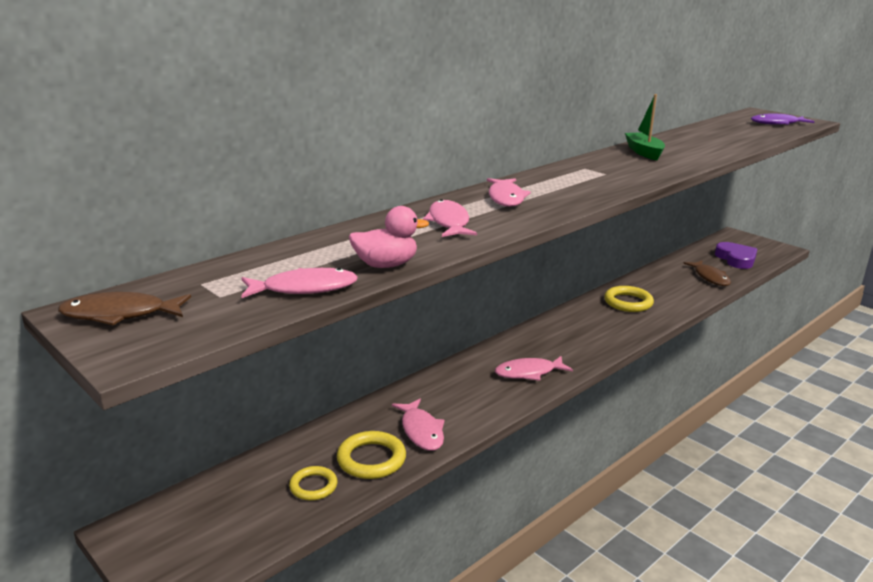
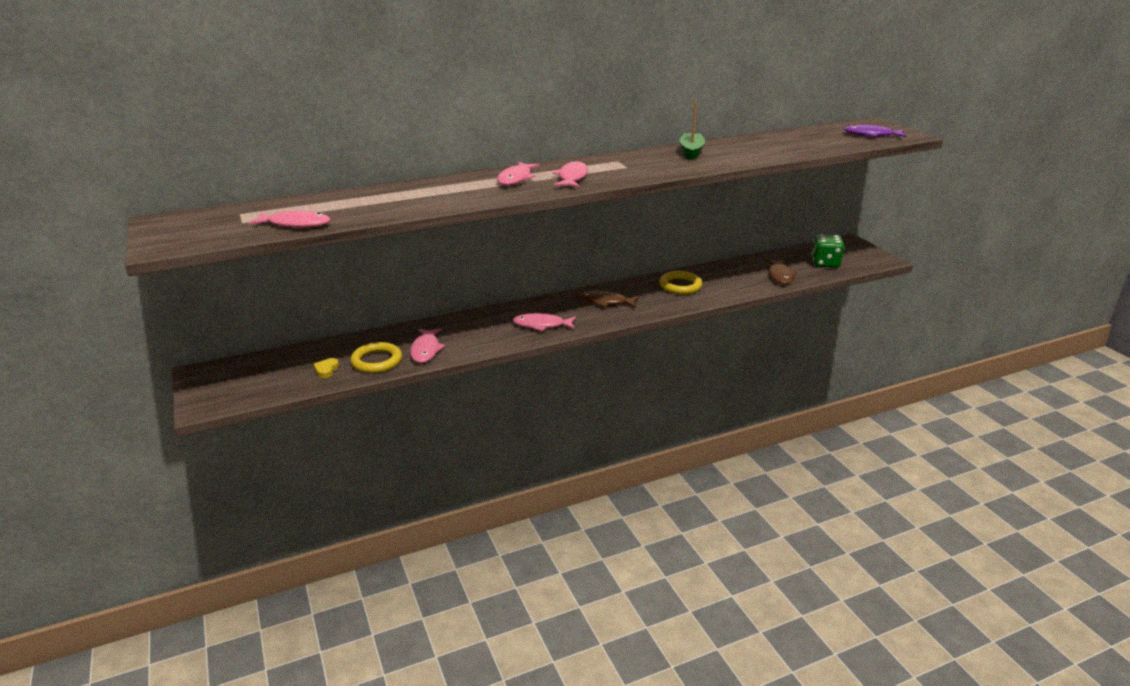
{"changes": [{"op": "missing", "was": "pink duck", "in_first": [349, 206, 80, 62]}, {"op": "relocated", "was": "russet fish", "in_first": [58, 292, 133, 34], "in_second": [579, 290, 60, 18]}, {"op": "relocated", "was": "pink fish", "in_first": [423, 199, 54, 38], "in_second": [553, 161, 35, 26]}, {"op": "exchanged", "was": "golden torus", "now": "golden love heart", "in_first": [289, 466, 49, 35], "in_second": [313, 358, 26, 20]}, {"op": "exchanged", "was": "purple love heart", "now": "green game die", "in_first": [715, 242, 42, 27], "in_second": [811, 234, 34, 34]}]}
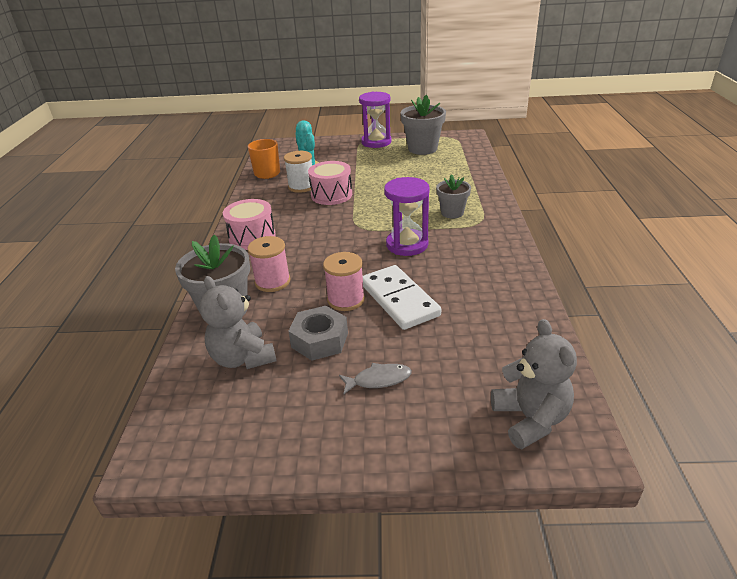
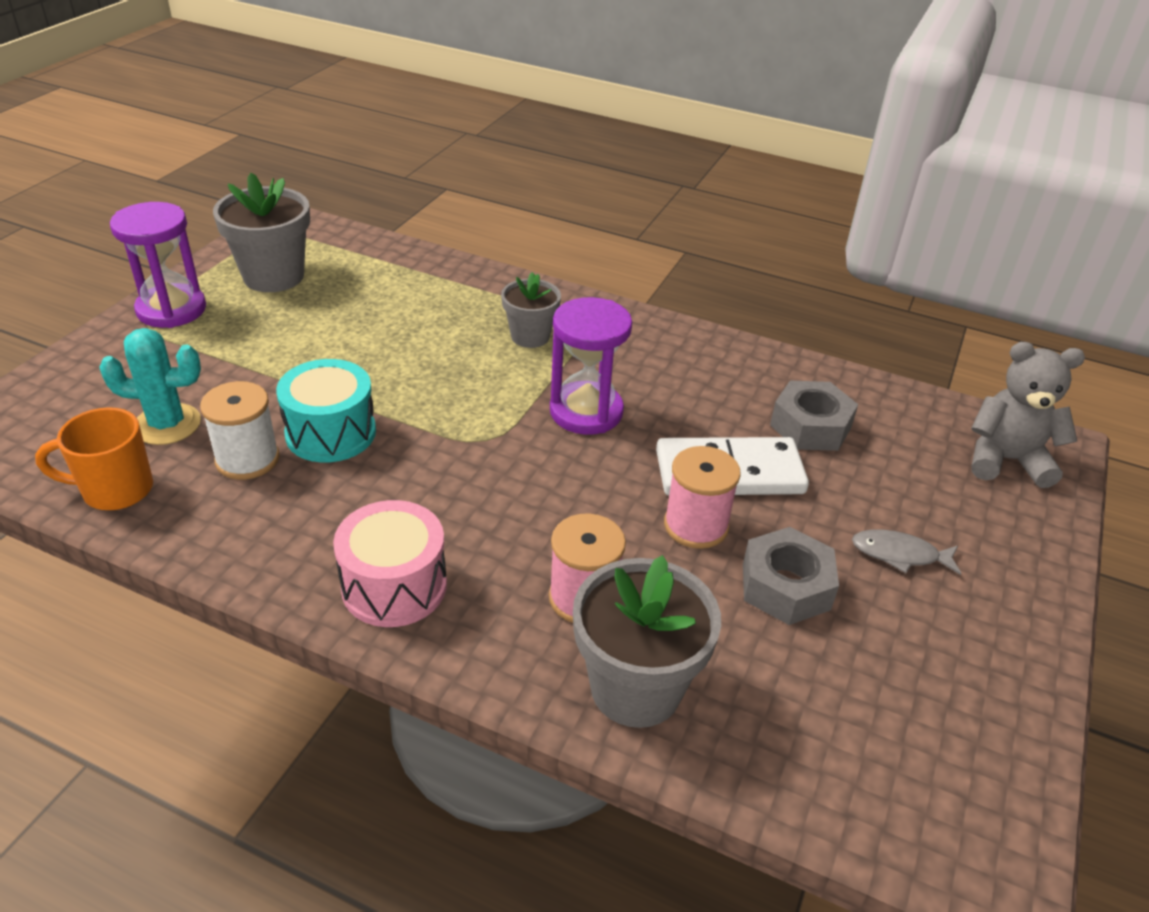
{"changes": [{"op": "missing", "was": "ash-grey teddy bear", "in_first": [200, 276, 76, 93]}, {"op": "appeared", "now": "ash-grey nut", "in_second": [770, 381, 88, 70]}, {"op": "colour", "was": "pink snare drum", "now": "aqua snare drum", "in_first": [308, 161, 44, 44], "in_second": [276, 359, 100, 103]}, {"op": "spun", "was": "ash-grey fish", "in_first": [339, 363, 73, 31], "in_second": [852, 529, 109, 46], "clockwise": -90}]}
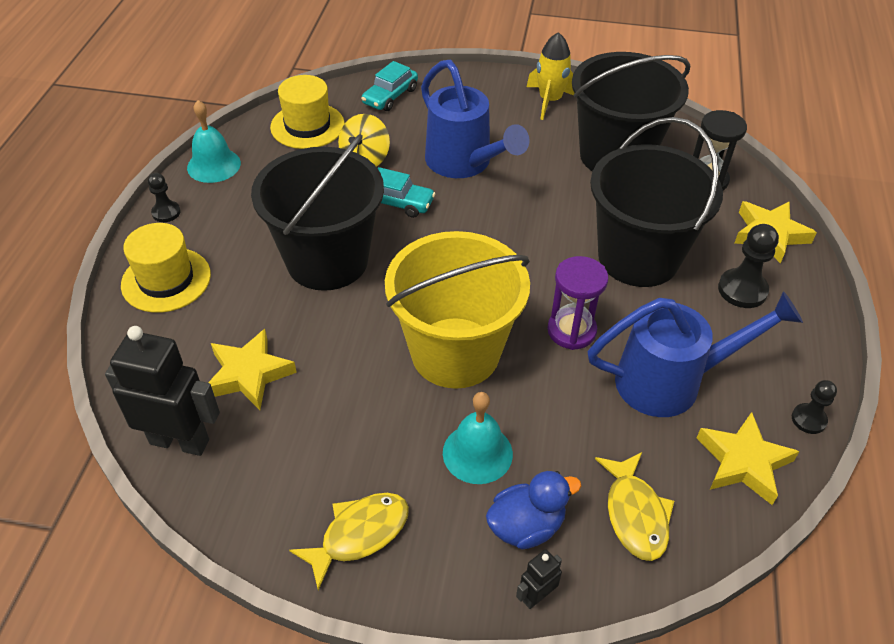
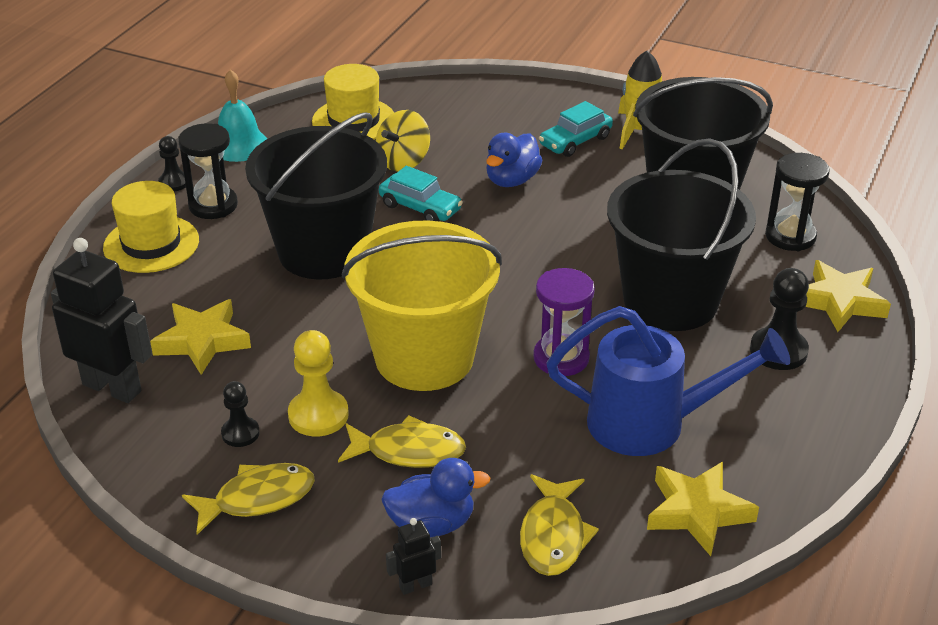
{"changes": [{"op": "appeared", "now": "ebony sandglass", "in_second": [178, 123, 60, 96]}, {"op": "appeared", "now": "golden pawn", "in_second": [288, 330, 61, 107]}, {"op": "relocated", "was": "aqua car", "in_first": [361, 61, 57, 50], "in_second": [539, 101, 74, 56]}, {"op": "relocated", "was": "ebony pawn", "in_first": [792, 380, 45, 54], "in_second": [221, 381, 39, 66]}, {"op": "exchanged", "was": "blue sprinkling can", "now": "blue duck", "in_first": [421, 60, 108, 118], "in_second": [486, 133, 57, 54]}, {"op": "exchanged", "was": "aqua school bell", "now": "golden fish", "in_first": [443, 392, 70, 92], "in_second": [338, 415, 128, 53]}]}
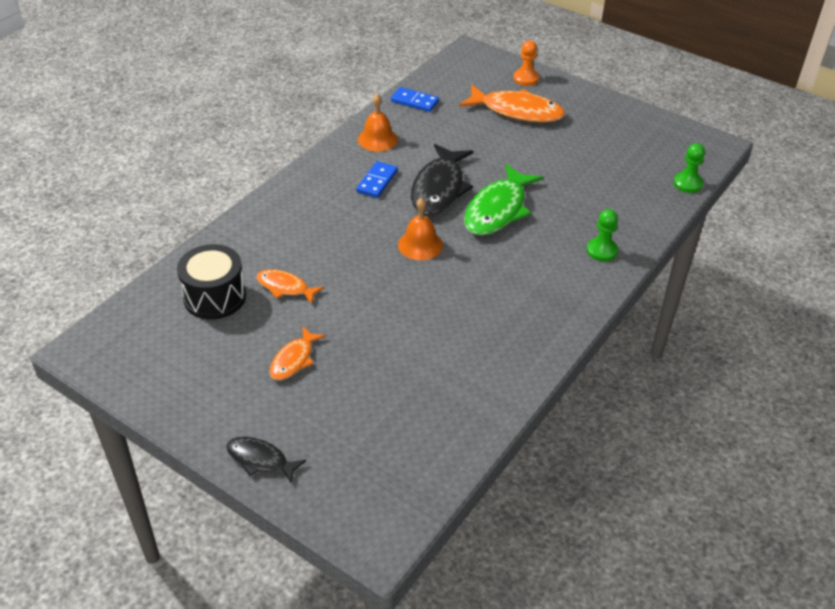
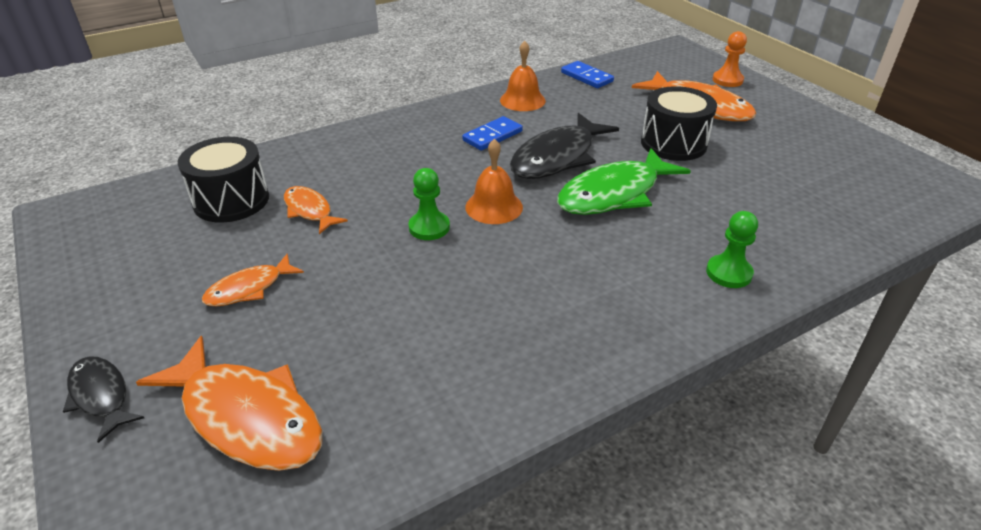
{"changes": [{"op": "appeared", "now": "orange fish", "in_second": [136, 336, 186, 135]}, {"op": "appeared", "now": "ebony snare drum", "in_second": [641, 86, 76, 75]}, {"op": "relocated", "was": "green pawn", "in_first": [673, 143, 32, 50], "in_second": [408, 168, 42, 72]}]}
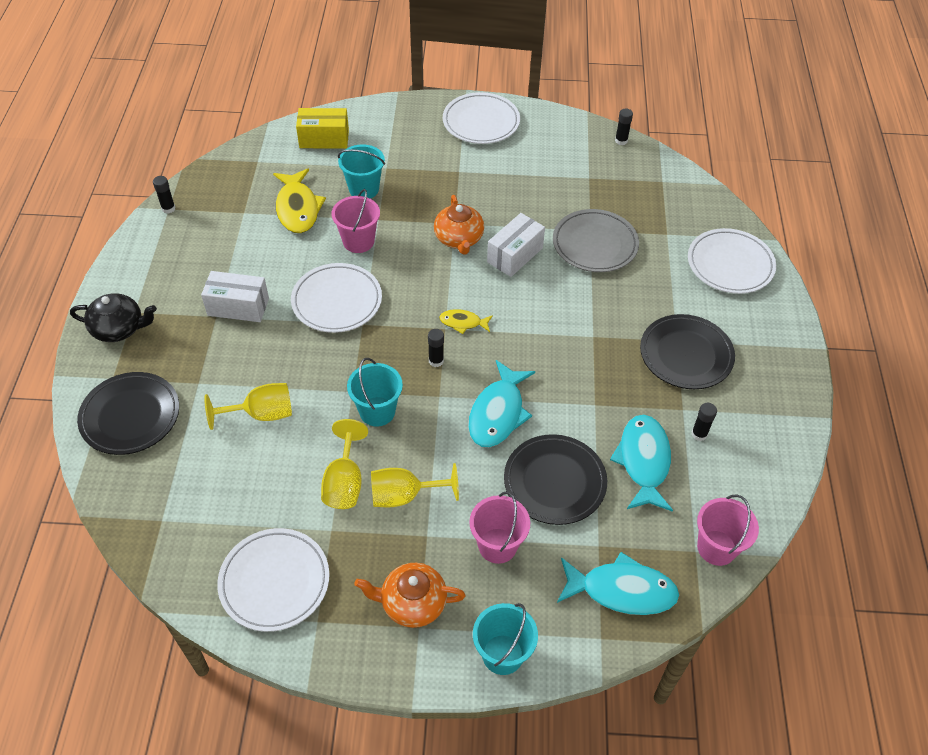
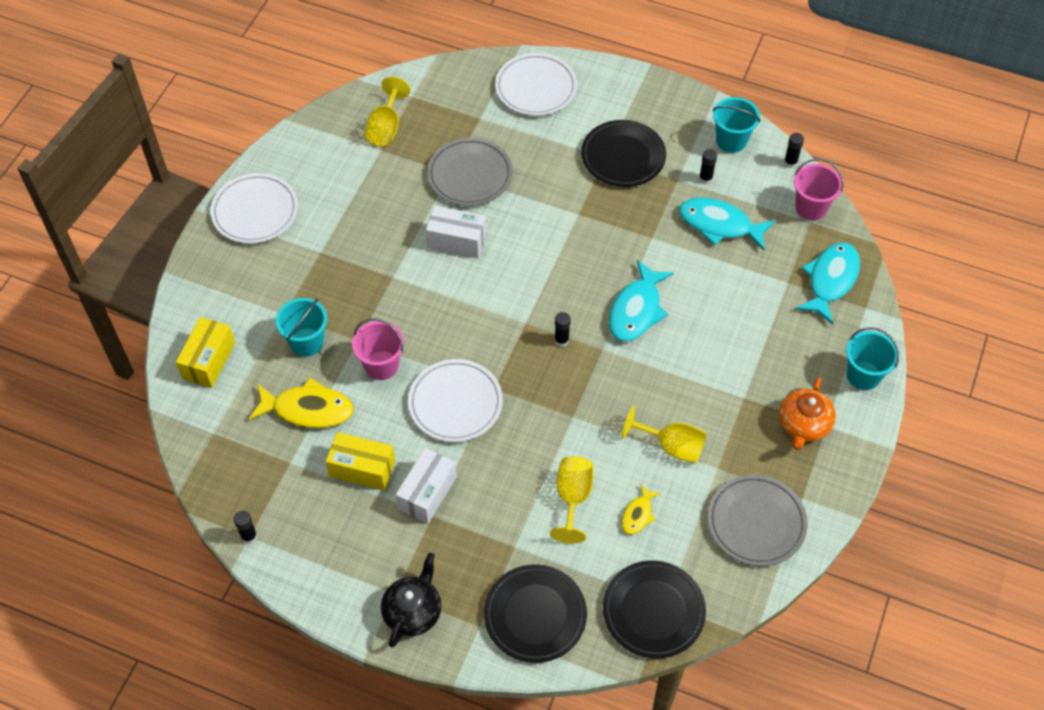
{"changes": [{"op": "missing", "was": "orange tea pot", "in_first": [434, 195, 50, 60]}, {"op": "missing", "was": "pink bucket", "in_first": [469, 491, 61, 73]}, {"op": "appeared", "now": "golden box", "in_second": [326, 432, 69, 59]}, {"op": "relocated", "was": "aqua bucket", "in_first": [347, 358, 56, 69], "in_second": [713, 97, 47, 56]}, {"op": "relocated", "was": "golden chalice", "in_first": [371, 463, 88, 44], "in_second": [364, 77, 46, 70]}, {"op": "relocated", "was": "golden fish", "in_first": [439, 309, 54, 25], "in_second": [621, 484, 40, 51]}, {"op": "relocated", "was": "ebony plate", "in_first": [504, 434, 103, 91], "in_second": [603, 560, 103, 99]}, {"op": "relocated", "was": "ebony glue", "in_first": [615, 109, 18, 36], "in_second": [784, 133, 20, 35]}, {"op": "colour", "was": "white plate", "now": "ash-grey plate", "in_first": [217, 528, 113, 104], "in_second": [708, 475, 100, 91]}, {"op": "spun", "was": "aqua fish", "in_first": [468, 360, 67, 87], "in_second": [609, 260, 65, 82], "clockwise": 75}, {"op": "spun", "was": "white box", "in_first": [487, 213, 58, 64], "in_second": [426, 206, 60, 52], "clockwise": -45}]}
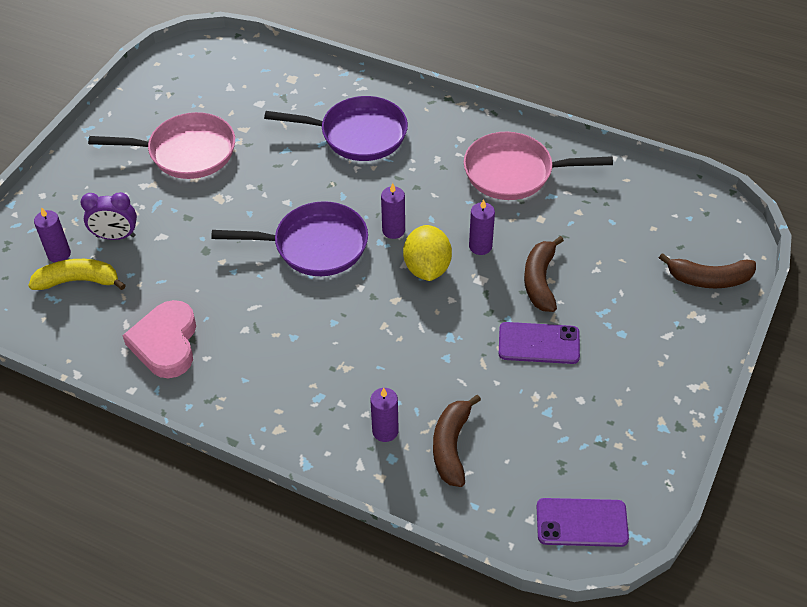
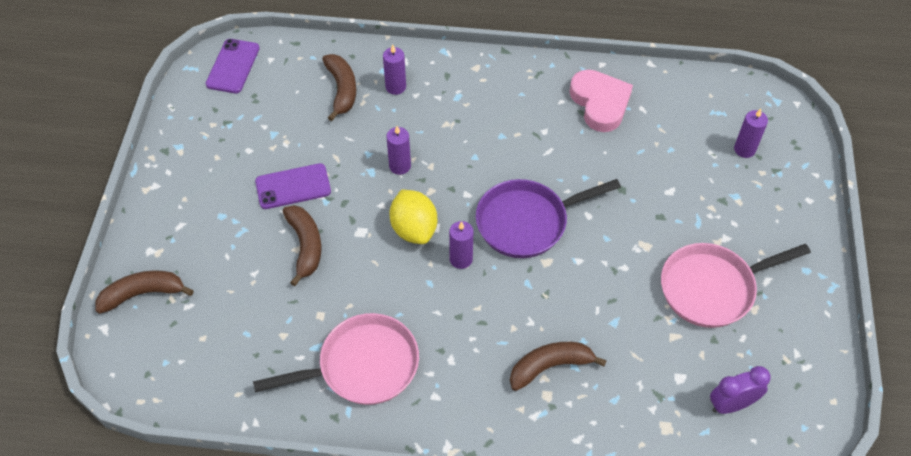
{"changes": [{"op": "missing", "was": "golden toy banana", "in_first": [28, 259, 98, 31]}, {"op": "relocated", "was": "purple bedside clock", "in_first": [81, 192, 56, 48], "in_second": [710, 366, 61, 48]}, {"op": "relocated", "was": "purple candle", "in_first": [469, 199, 26, 56], "in_second": [386, 126, 25, 49]}, {"op": "exchanged", "was": "purple frying pan", "now": "russet toy banana", "in_first": [264, 96, 144, 65], "in_second": [510, 342, 97, 49]}, {"op": "spun", "was": "purple smartphone", "in_first": [537, 498, 92, 49], "in_second": [205, 39, 55, 54], "clockwise": -60}]}
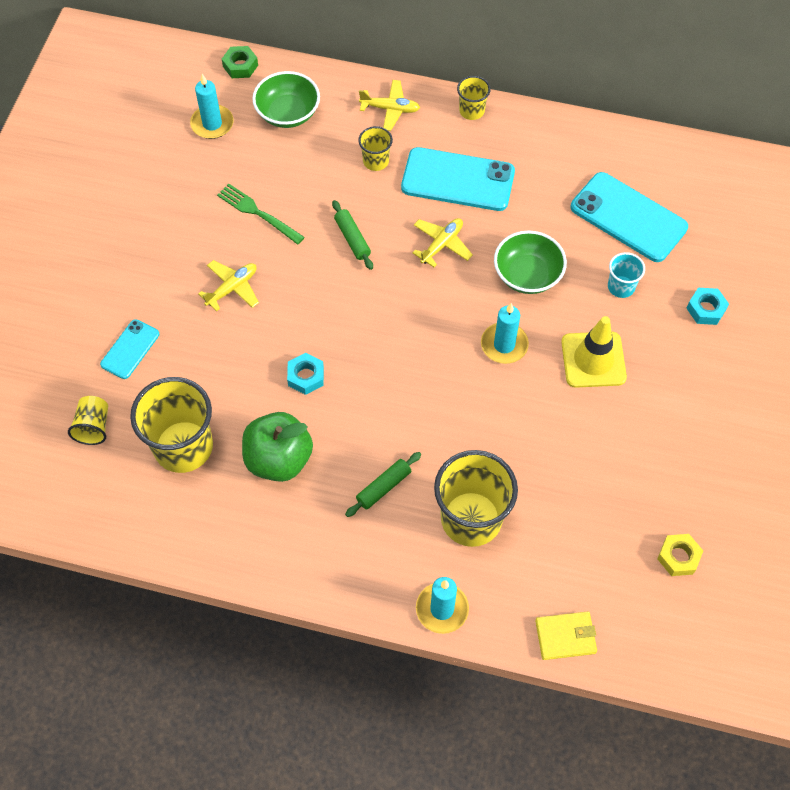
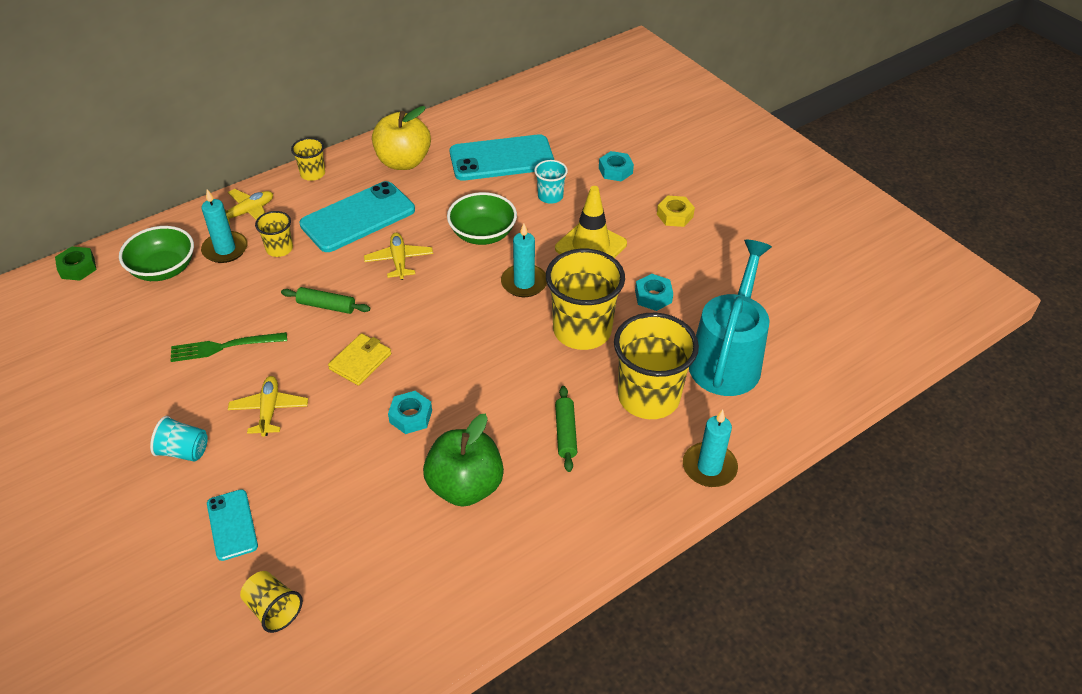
{"changes": [{"op": "appeared", "now": "aqua beaker", "in_second": [150, 416, 58, 46]}, {"op": "appeared", "now": "golden apple fruit", "in_second": [372, 106, 59, 64]}, {"op": "appeared", "now": "aqua nut", "in_second": [635, 274, 38, 37]}, {"op": "appeared", "now": "aqua sprinkling can", "in_second": [689, 240, 83, 156]}, {"op": "relocated", "was": "golden beaker", "in_first": [130, 377, 83, 96], "in_second": [546, 249, 79, 101]}, {"op": "relocated", "was": "aqua candle", "in_first": [190, 74, 44, 65], "in_second": [201, 189, 47, 74]}, {"op": "relocated", "was": "golden billfold", "in_first": [535, 611, 62, 49], "in_second": [328, 333, 63, 53]}, {"op": "relocated", "was": "golden nut", "in_first": [657, 534, 46, 42], "in_second": [657, 195, 38, 32]}]}
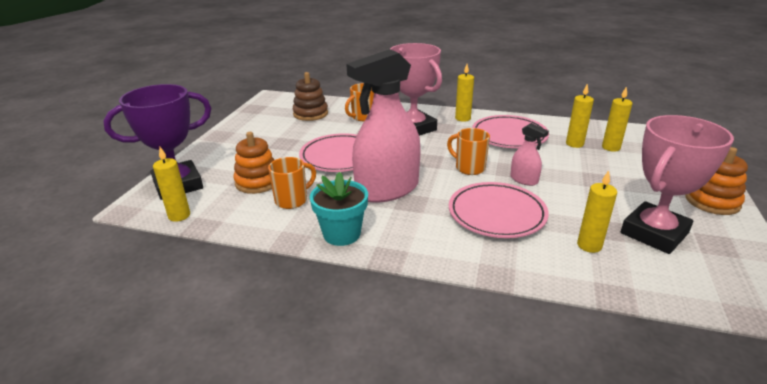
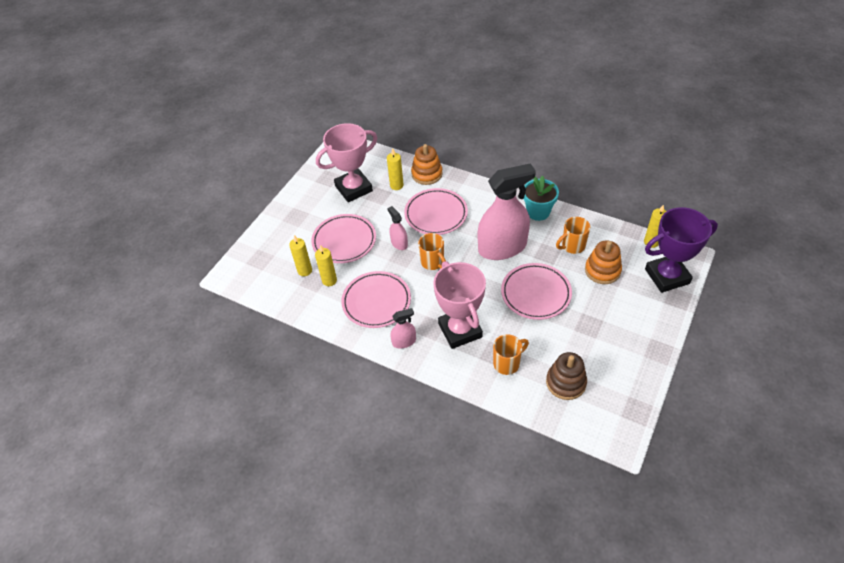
{"changes": [{"op": "appeared", "now": "pink plate", "in_second": [311, 214, 65, 49]}, {"op": "relocated", "was": "orange stacking rings", "in_first": [685, 147, 63, 68], "in_second": [411, 144, 32, 41]}, {"op": "exchanged", "was": "golden candle", "now": "pink spray bottle", "in_first": [455, 64, 19, 58], "in_second": [390, 308, 26, 41]}]}
